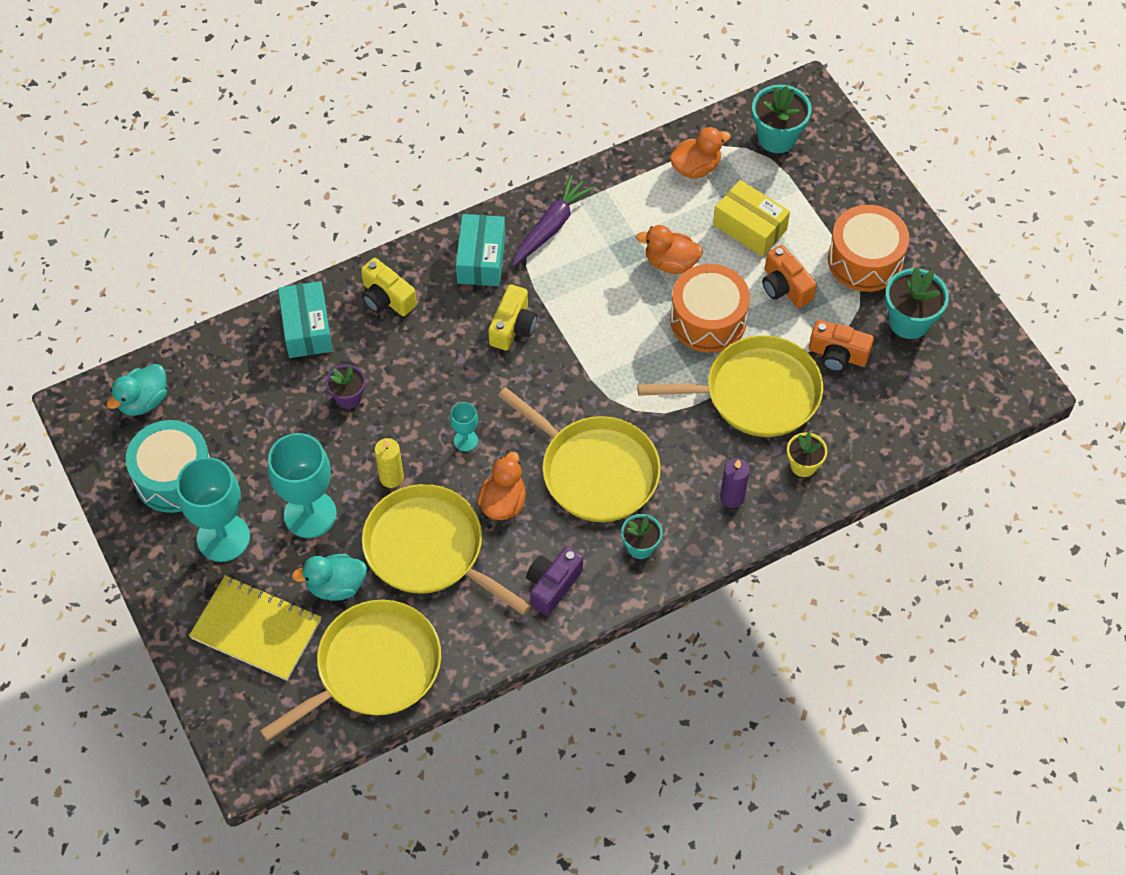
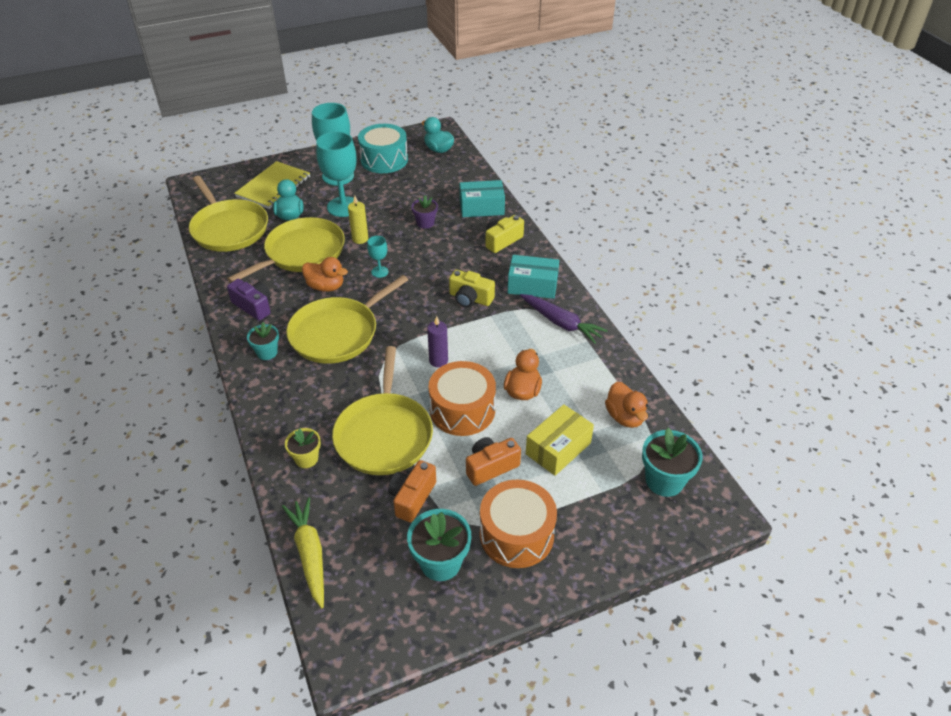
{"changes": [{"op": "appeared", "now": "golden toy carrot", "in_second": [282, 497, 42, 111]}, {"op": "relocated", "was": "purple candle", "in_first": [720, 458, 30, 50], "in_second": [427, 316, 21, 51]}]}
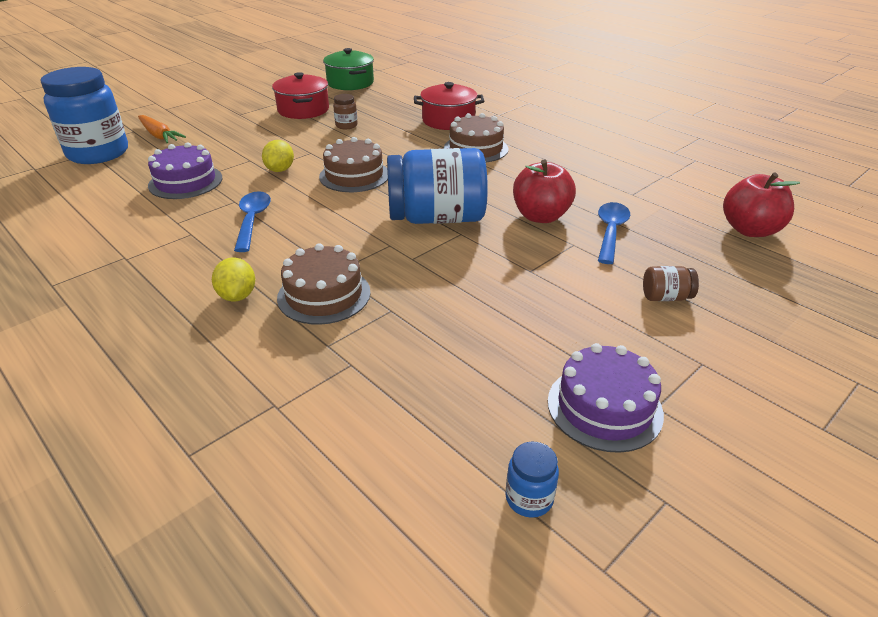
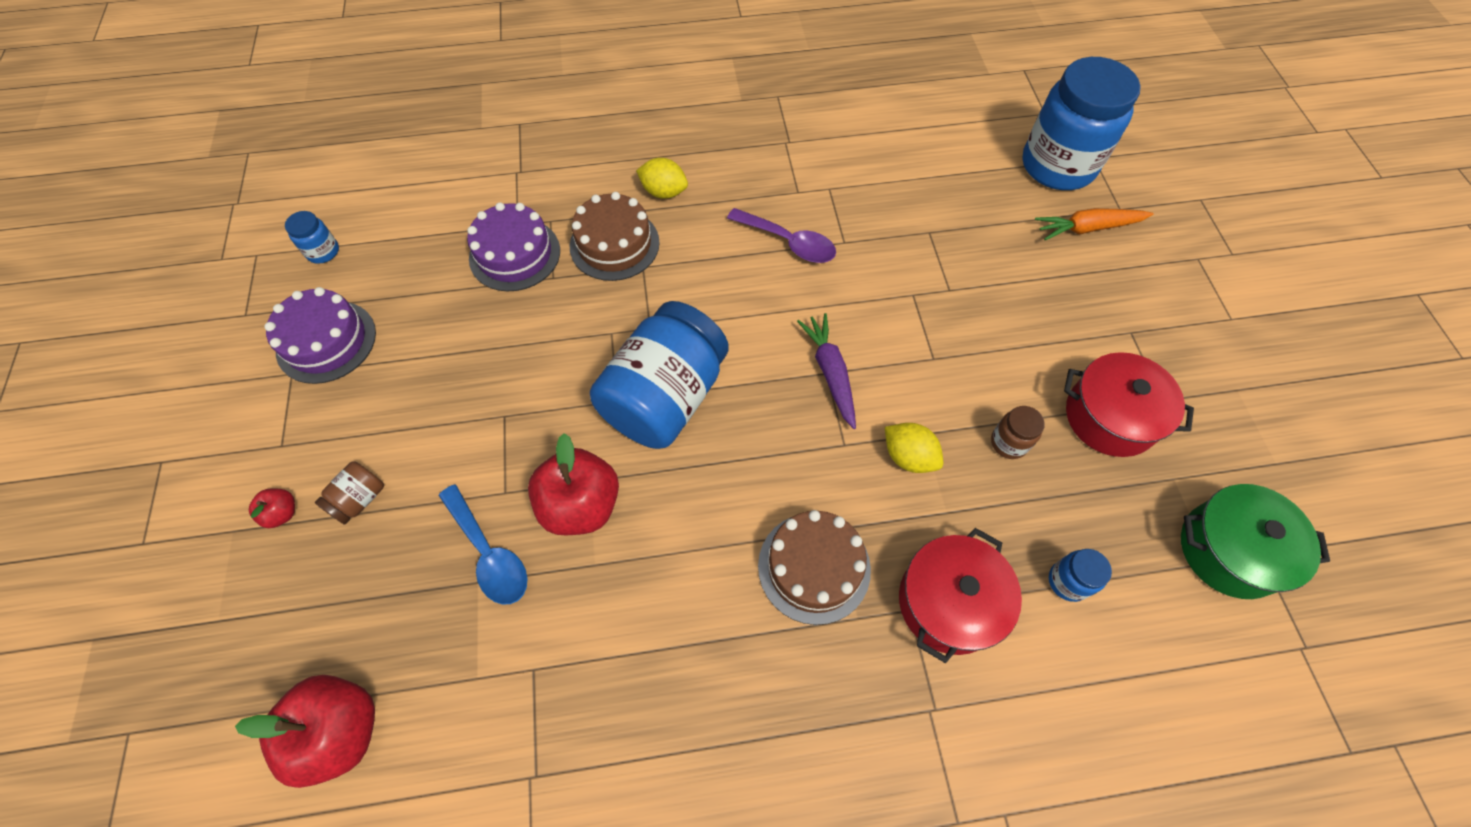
{"changes": [{"op": "appeared", "now": "scarlet apple fruit", "in_second": [249, 488, 46, 40]}, {"op": "appeared", "now": "blue jam jar", "in_second": [1049, 549, 63, 53]}, {"op": "relocated", "was": "purple gateau", "in_first": [148, 142, 74, 57], "in_second": [467, 202, 93, 89]}, {"op": "relocated", "was": "golden citrus fruit", "in_first": [262, 140, 32, 32], "in_second": [885, 423, 58, 50]}, {"op": "exchanged", "was": "russet gateau", "now": "purple toy carrot", "in_first": [319, 137, 69, 55], "in_second": [797, 313, 59, 116]}, {"op": "colour", "was": "blue spoon", "now": "purple spoon", "in_first": [234, 191, 37, 61], "in_second": [727, 208, 109, 55]}]}
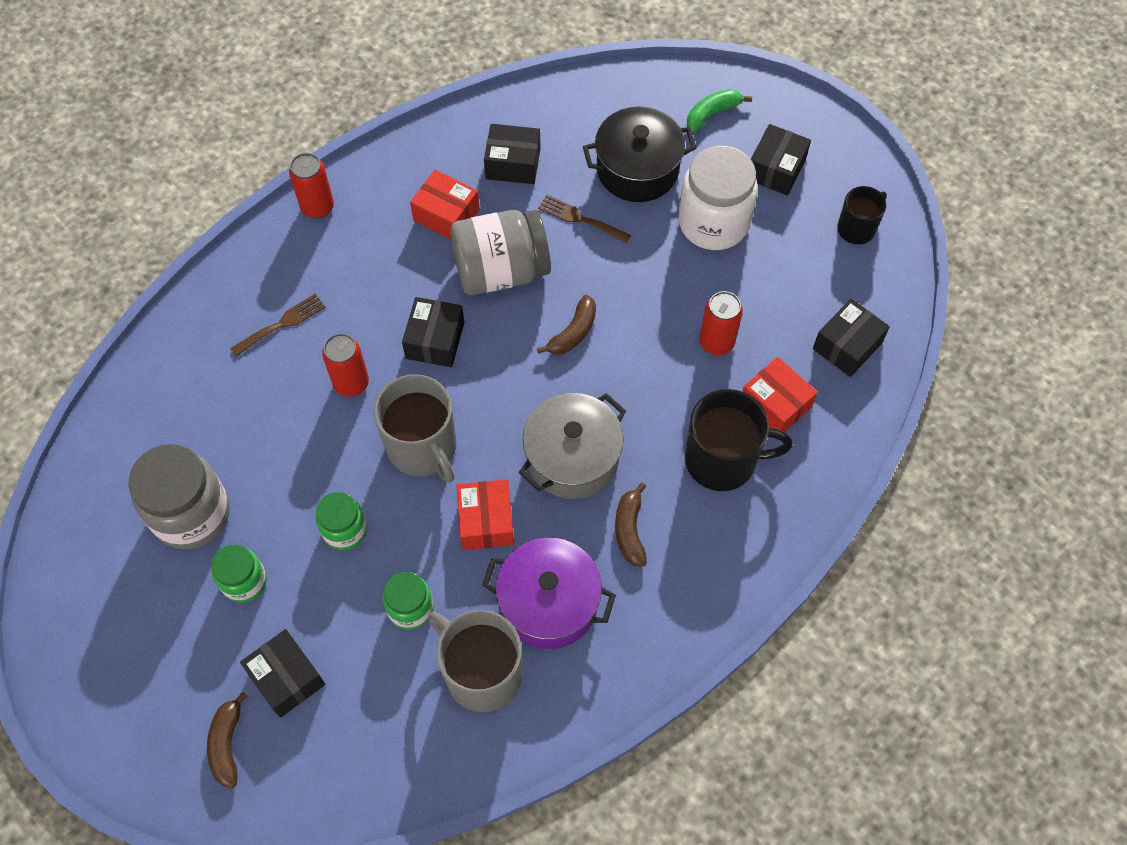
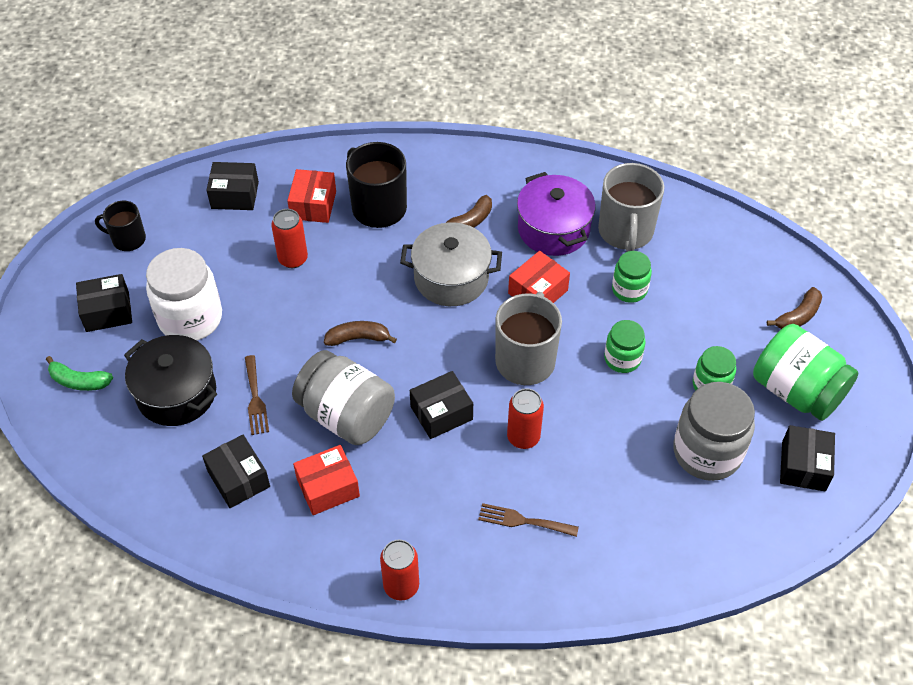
{"changes": [{"op": "appeared", "now": "green jam jar", "in_second": [753, 324, 105, 97]}, {"op": "relocated", "was": "ebony box", "in_first": [240, 629, 85, 89], "in_second": [780, 425, 55, 66]}, {"op": "spun", "was": "scarlet box", "in_first": [410, 170, 70, 70], "in_second": [293, 445, 67, 70], "clockwise": 75}]}
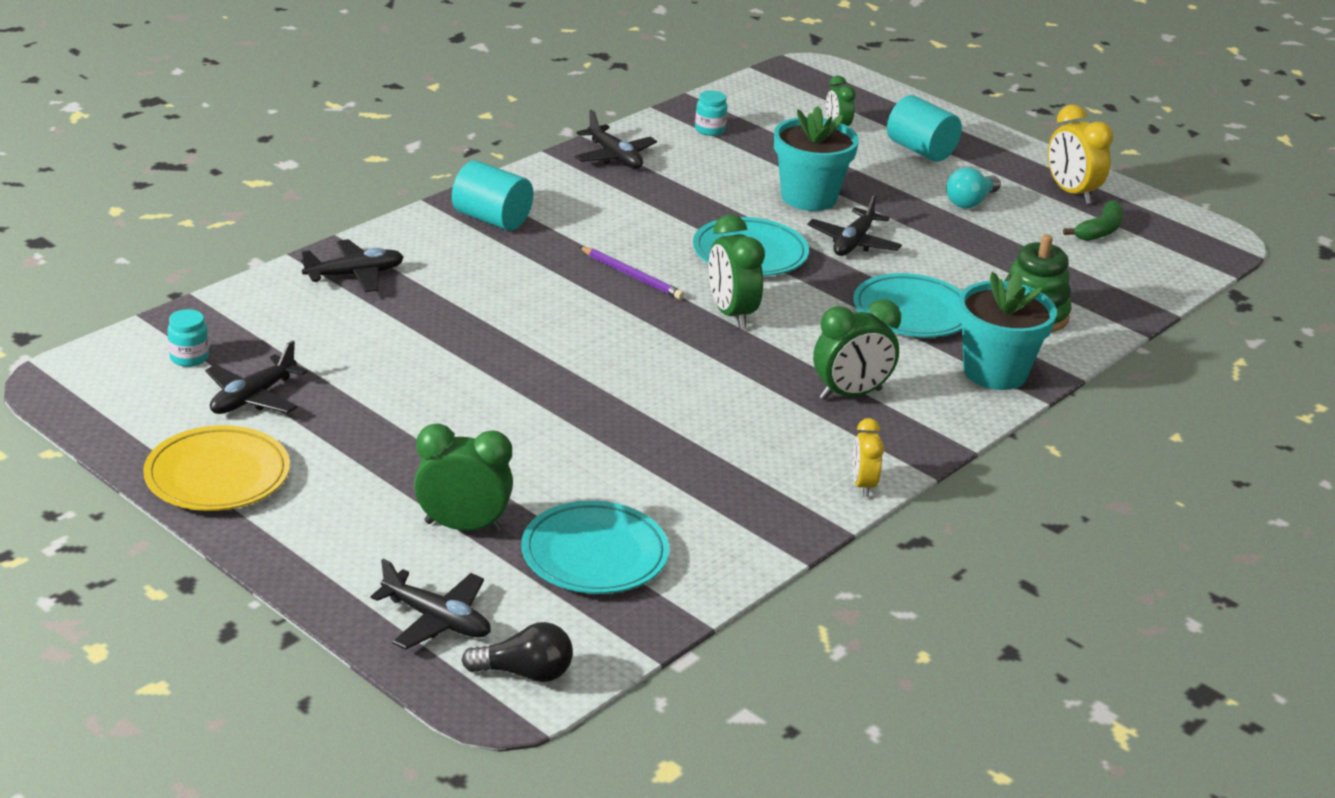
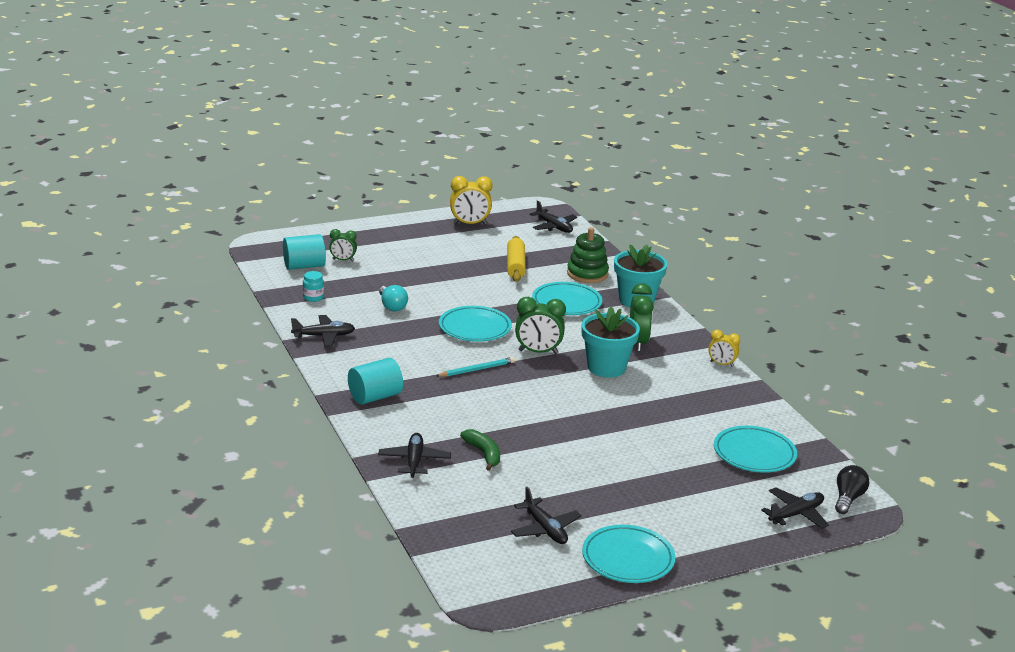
{"changes": [{"op": "missing", "was": "aqua jam jar", "in_first": [167, 309, 42, 58]}, {"op": "missing", "was": "green bedside clock", "in_first": [414, 424, 99, 109]}, {"op": "appeared", "now": "golden pastry roller", "in_second": [507, 236, 19, 46]}, {"op": "relocated", "was": "aqua plant pot", "in_first": [774, 106, 85, 105], "in_second": [582, 306, 58, 72]}, {"op": "relocated", "was": "ebony toy plane", "in_first": [807, 193, 95, 63], "in_second": [530, 200, 47, 33]}, {"op": "relocated", "was": "aqua solid cylinder", "in_first": [887, 95, 75, 67], "in_second": [283, 234, 43, 36]}, {"op": "relocated", "was": "aqua lightbulb", "in_first": [946, 167, 55, 41], "in_second": [379, 285, 29, 27]}, {"op": "relocated", "was": "green toy banana", "in_first": [1063, 200, 61, 41], "in_second": [460, 429, 40, 42]}, {"op": "colour", "was": "golden plate", "now": "aqua plate", "in_first": [143, 425, 147, 86], "in_second": [582, 525, 94, 58]}, {"op": "colour", "was": "purple pencil", "now": "aqua pencil", "in_first": [579, 246, 105, 54], "in_second": [436, 357, 79, 20]}]}
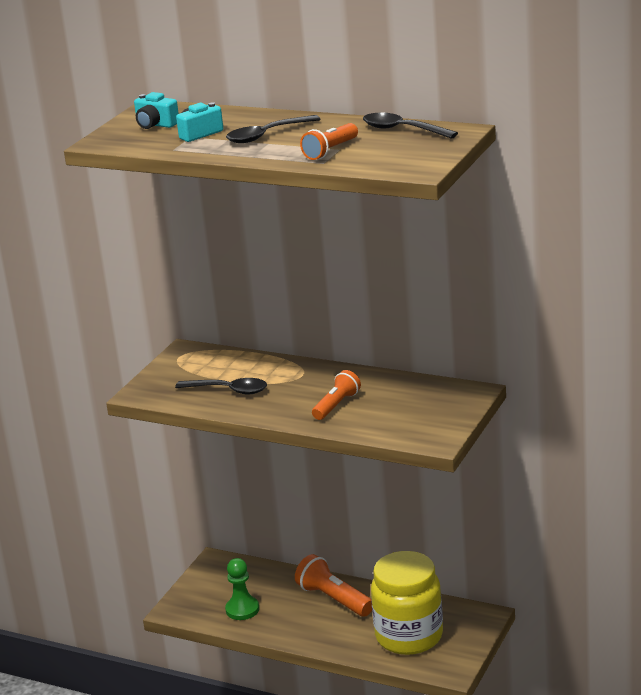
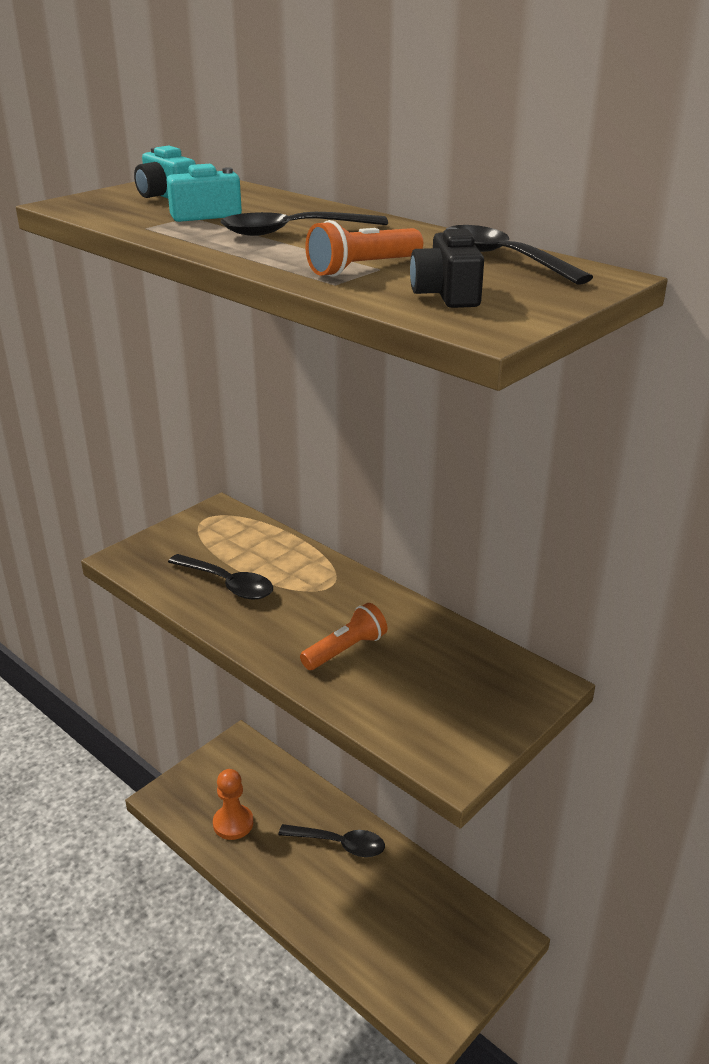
{"changes": [{"op": "missing", "was": "golden jam jar", "in_first": [371, 551, 72, 104]}, {"op": "appeared", "now": "ebony camera", "in_second": [410, 227, 74, 81]}, {"op": "exchanged", "was": "orange flashlight", "now": "ebony spoon", "in_first": [295, 554, 77, 63], "in_second": [279, 824, 106, 33]}, {"op": "colour", "was": "green pawn", "now": "orange pawn", "in_first": [225, 558, 34, 62], "in_second": [213, 769, 40, 71]}]}
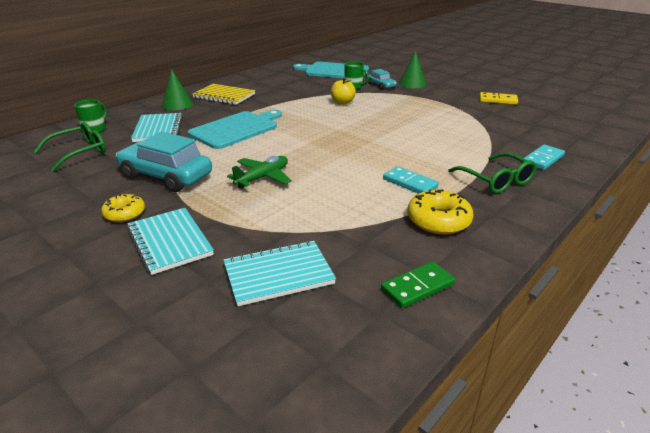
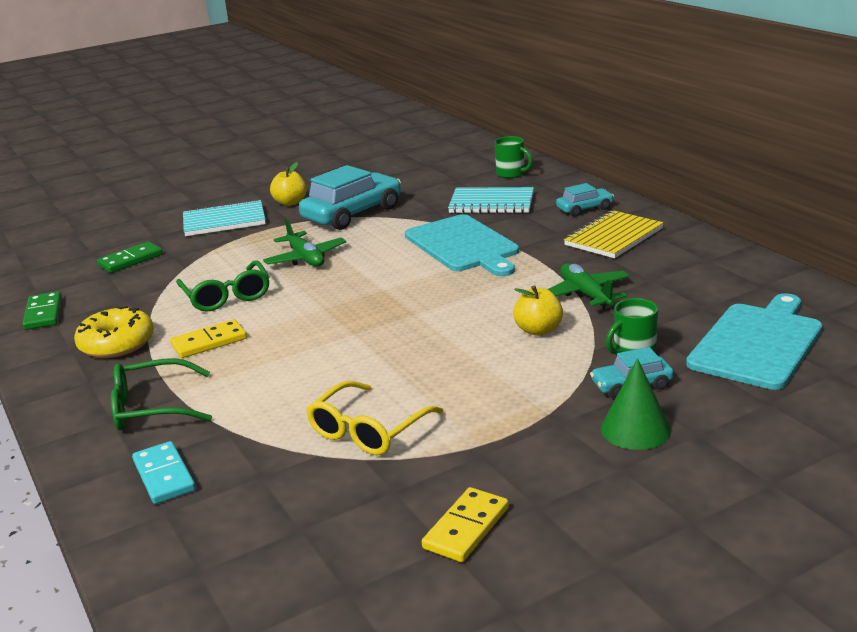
{"changes": [{"op": "appeared", "now": "golden eyeglasses", "in_second": [306, 381, 138, 74]}, {"op": "appeared", "now": "green toy plane", "in_second": [548, 263, 82, 48]}, {"op": "relocated", "was": "green eyeglasses", "in_first": [33, 122, 73, 50], "in_second": [176, 260, 93, 52]}, {"op": "exchanged", "was": "golden donut", "now": "golden apple fruit", "in_first": [101, 194, 44, 28], "in_second": [270, 162, 37, 44]}, {"op": "exchanged", "was": "green cone", "now": "aqua car", "in_first": [162, 69, 31, 41], "in_second": [556, 183, 58, 33]}, {"op": "exchanged", "was": "aqua notepad", "now": "green domino piece", "in_first": [223, 240, 113, 66], "in_second": [97, 242, 66, 31]}, {"op": "colour", "was": "aqua domino piece", "now": "golden domino piece", "in_first": [383, 166, 56, 28], "in_second": [170, 319, 77, 39]}]}
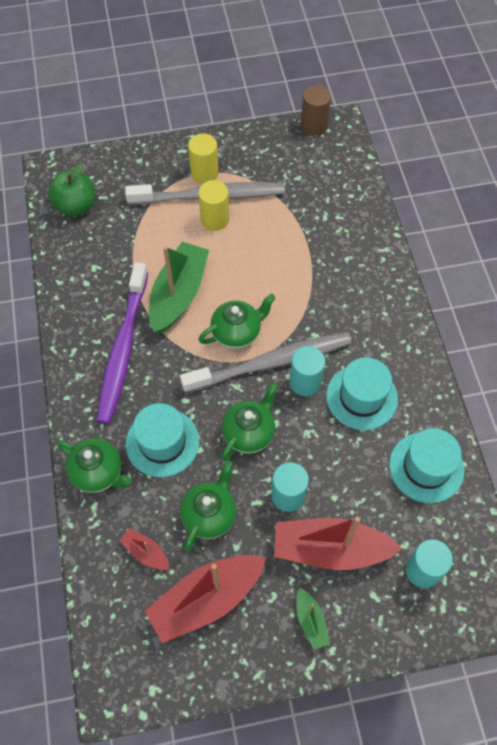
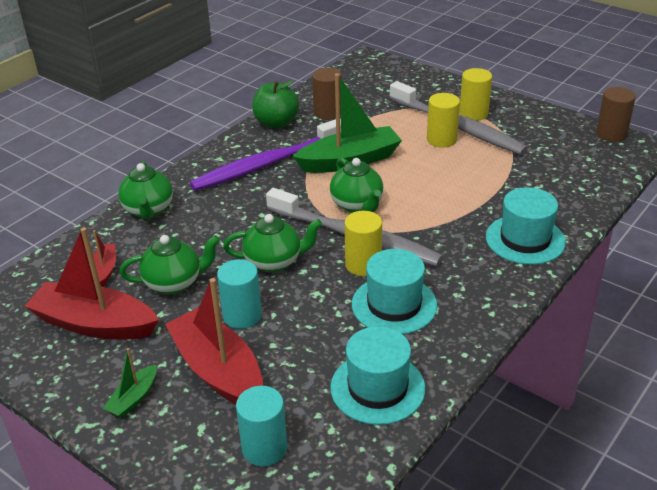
{"changes": [{"op": "appeared", "now": "russet solid cylinder", "in_second": [312, 68, 30, 52]}, {"op": "relocated", "was": "green apple fruit", "in_first": [48, 164, 47, 53], "in_second": [252, 81, 47, 47]}, {"op": "relocated", "was": "aqua hat", "in_first": [126, 403, 73, 74], "in_second": [486, 187, 80, 78]}, {"op": "colour", "was": "aqua solid cylinder", "now": "golden solid cylinder", "in_first": [290, 346, 35, 50], "in_second": [345, 211, 37, 65]}, {"op": "spun", "was": "green tea pot", "in_first": [198, 294, 77, 55], "in_second": [330, 158, 53, 55], "clockwise": 45}]}
